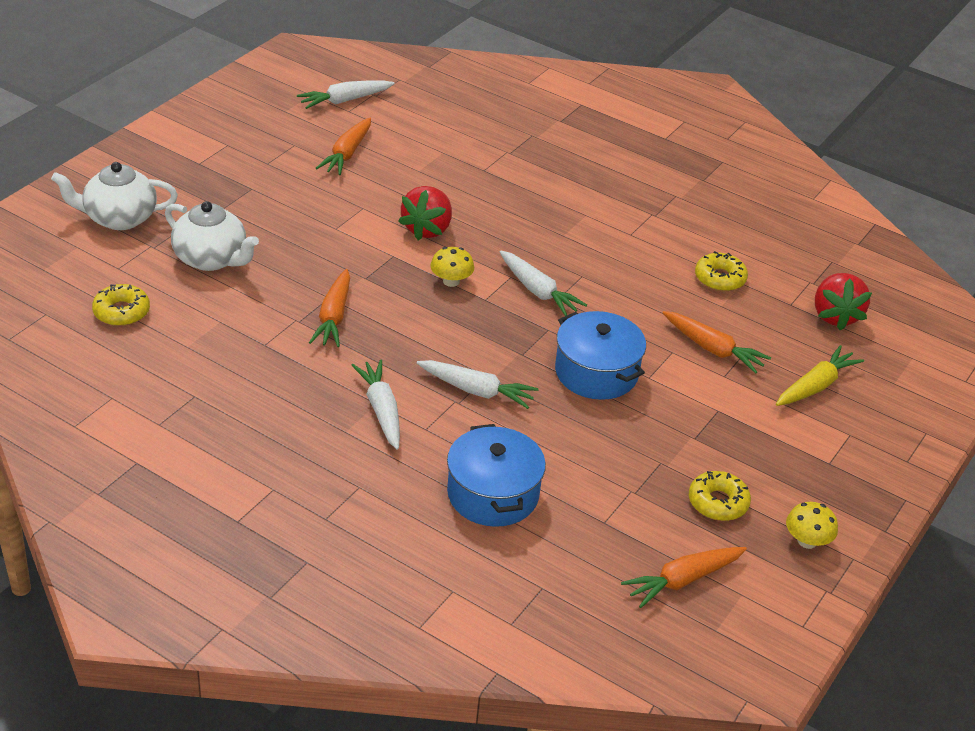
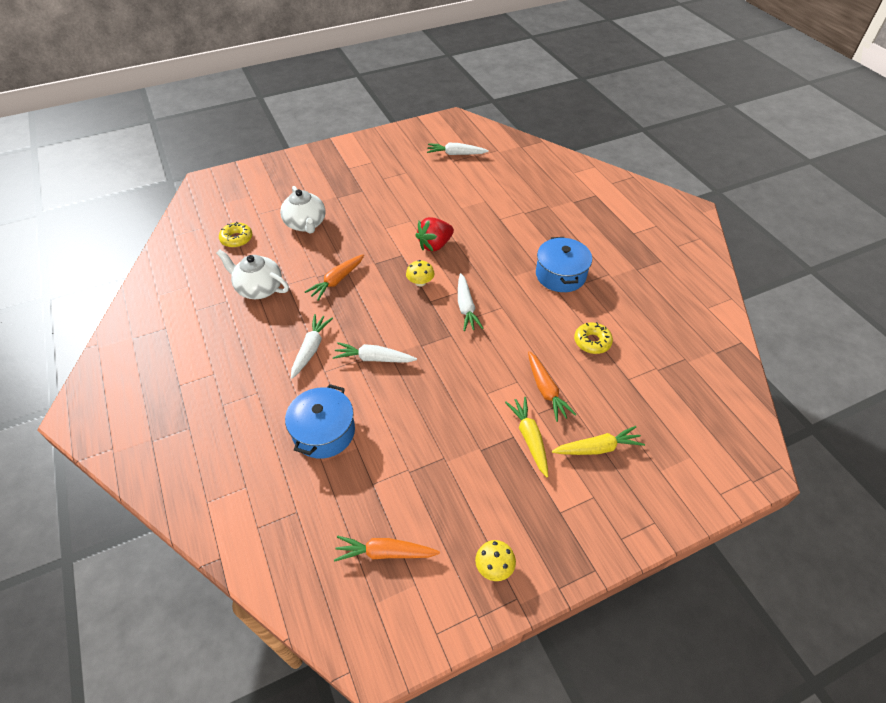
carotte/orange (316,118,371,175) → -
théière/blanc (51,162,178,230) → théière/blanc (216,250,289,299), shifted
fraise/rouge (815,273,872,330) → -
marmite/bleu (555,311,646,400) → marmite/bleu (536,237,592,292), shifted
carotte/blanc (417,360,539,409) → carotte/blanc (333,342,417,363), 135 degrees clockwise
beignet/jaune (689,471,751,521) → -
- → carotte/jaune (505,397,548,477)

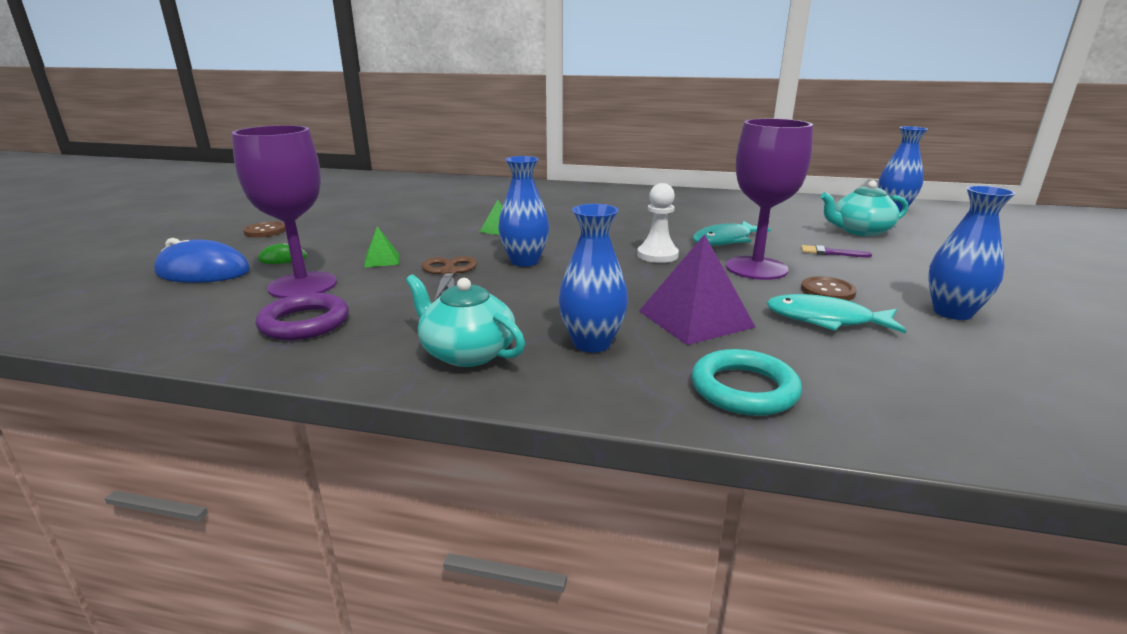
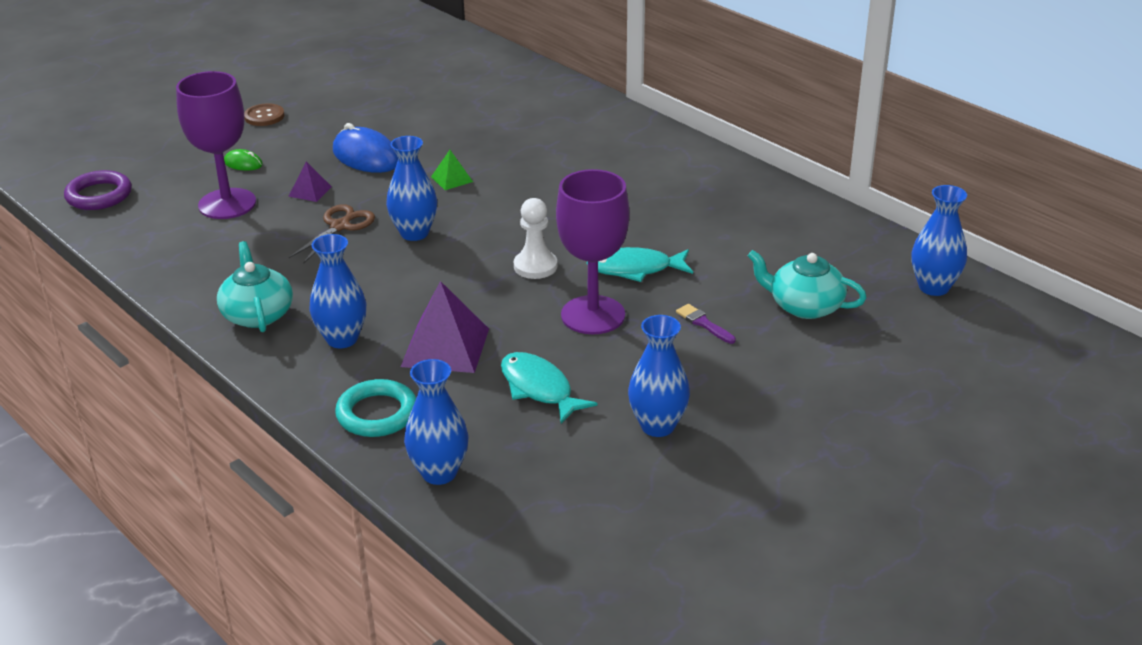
pyramide/vert (364,226,399,268) → pyramide/violet (288,162,332,202)
souris/bleu (154,238,250,283) → souris/bleu (333,123,398,173), shifted
bouton/marron (801,276,857,301) → -
anneau/violet (256,293,349,340) → anneau/violet (64,170,132,210), shifted
- → vase/bleu (404,359,469,485)

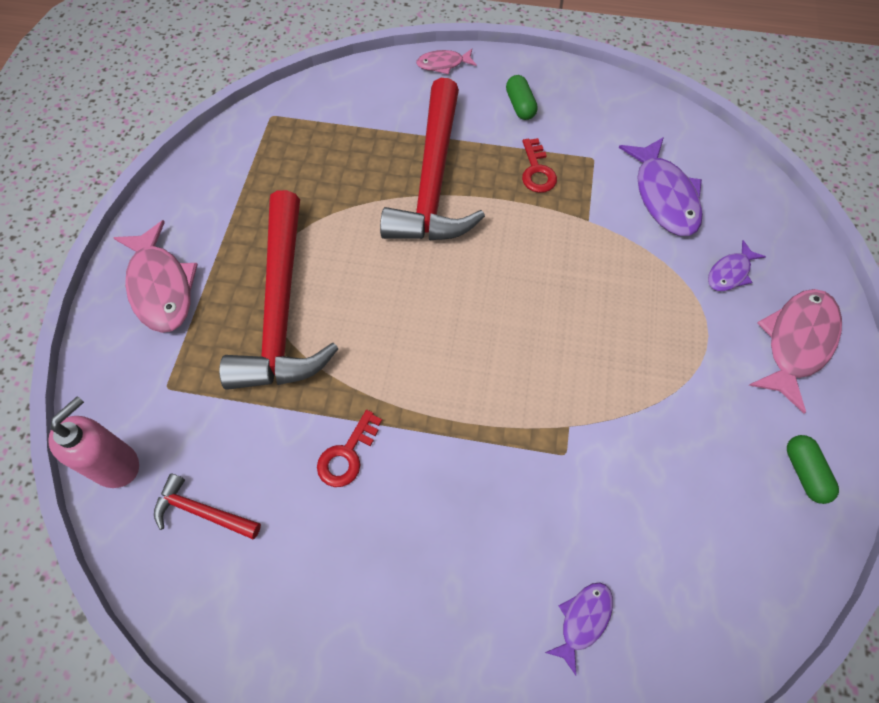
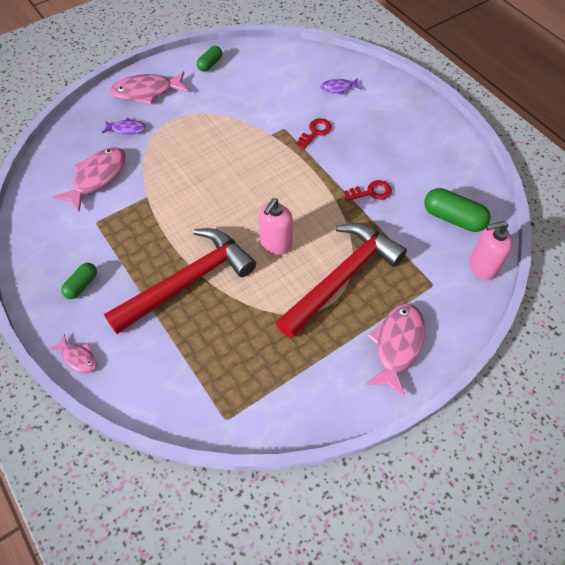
poisson/violet (619,137,703,236) → poisson/rose (53,147,126,212)
clé/rouge (522,138,557,193) → clé/rouge (296,118,332,149), shifted
marteau/rouge (154,473,261,539) → gélule/vert (424,188,491,232)
- → distributeur de savon/rose (259,198,293,255)

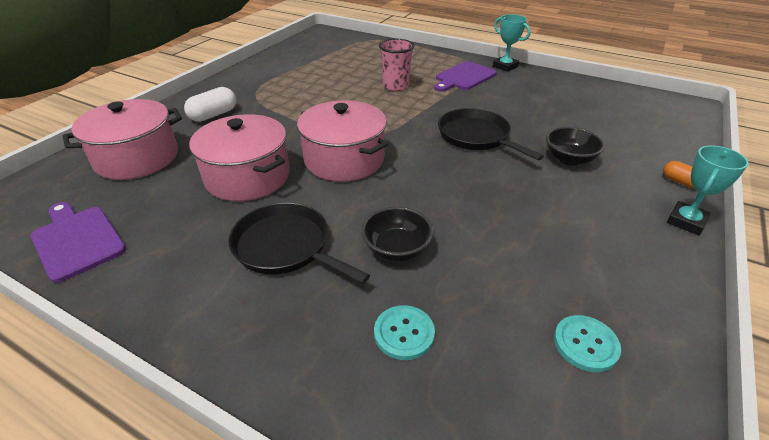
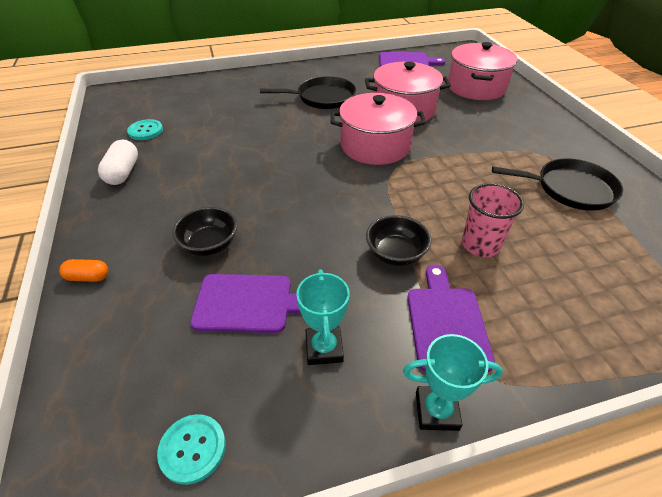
gélule/blanc (184,87,236,122) → gélule/blanc (98,139,138,185), shifted
poêle/noir (438,108,544,160) → poêle/noir (492,158,623,211), shifted
trophée/turquoise (667,145,749,235) → trophée/turquoise (296,269,350,365), shifted
bol/noir (361,207,434,262) → bol/noir (366,215,432,266), shifted
bouton/turquoise (374,305,435,360) → bouton/turquoise (157,414,226,485), shifted
- → planche à découper/violet (190,274,301,333)

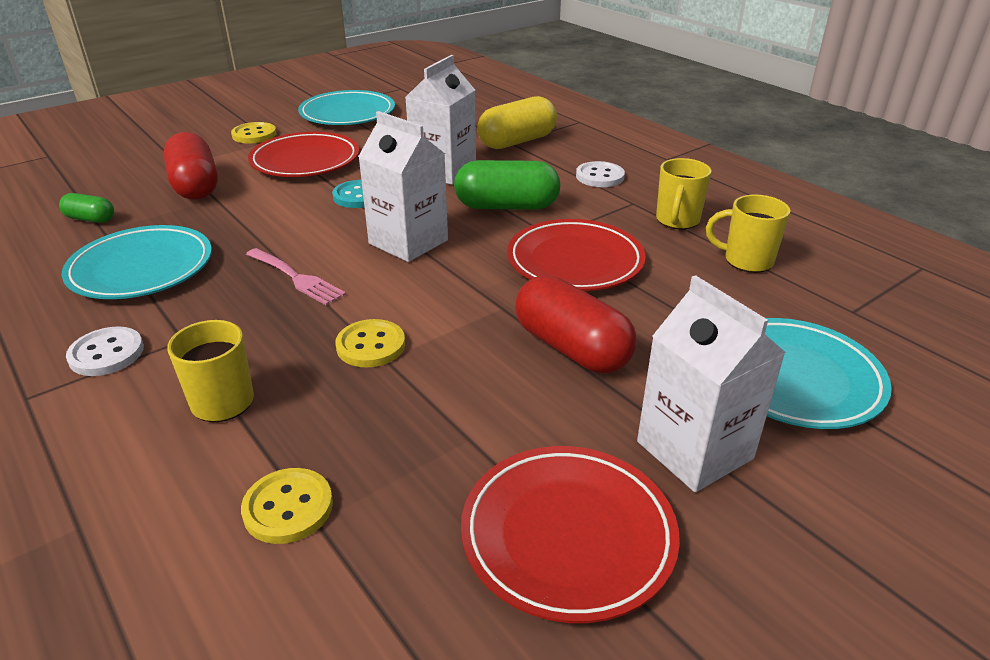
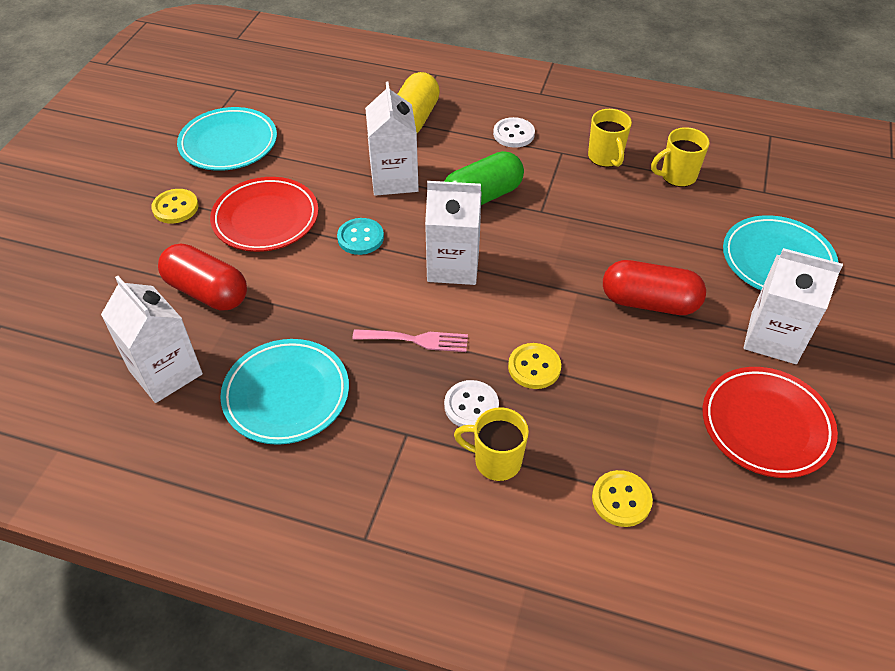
gélule/vert (59,193,114,223) → brique de lait/blanc (101,276,203,403)
assiette/rouge (507,219,646,291) → -
bouton/blanc (66,326,144,376) → bouton/blanc (444,380,499,427), shifted

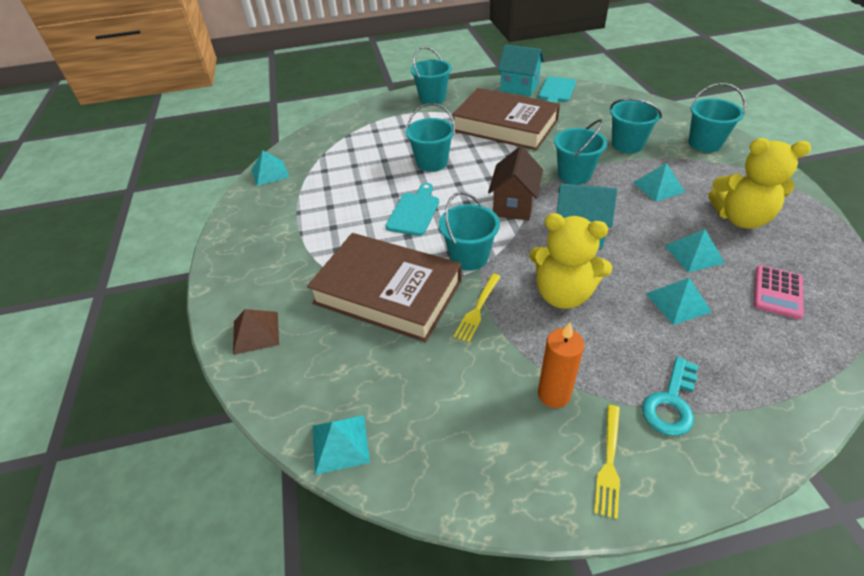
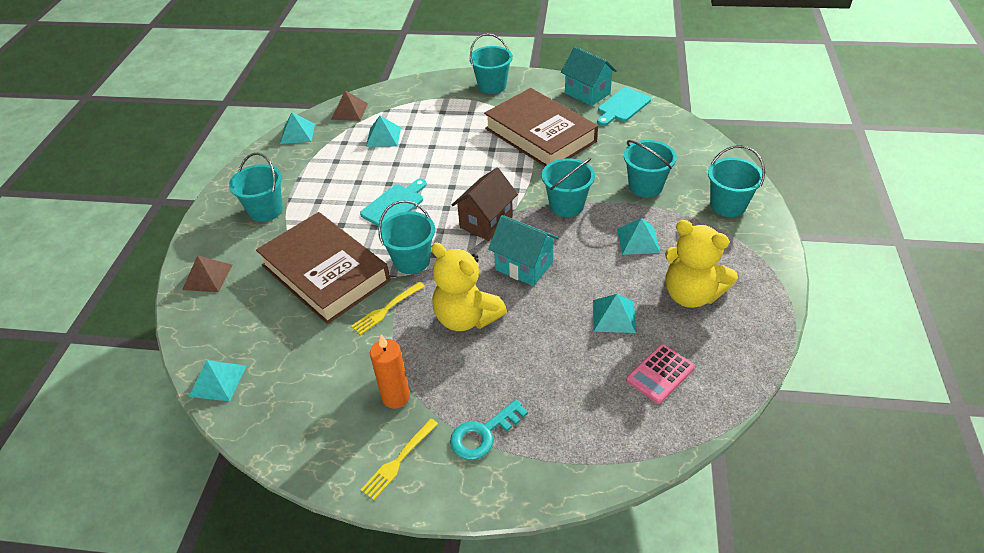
seau/turquoise (406,103,455,172) → seau/turquoise (229,153,283,222), shifted
pyramide/turquoise (646,278,712,325) → pyramide/turquoise (366,116,401,147), shifted
- → pyramide/marron (331,90,368,121)

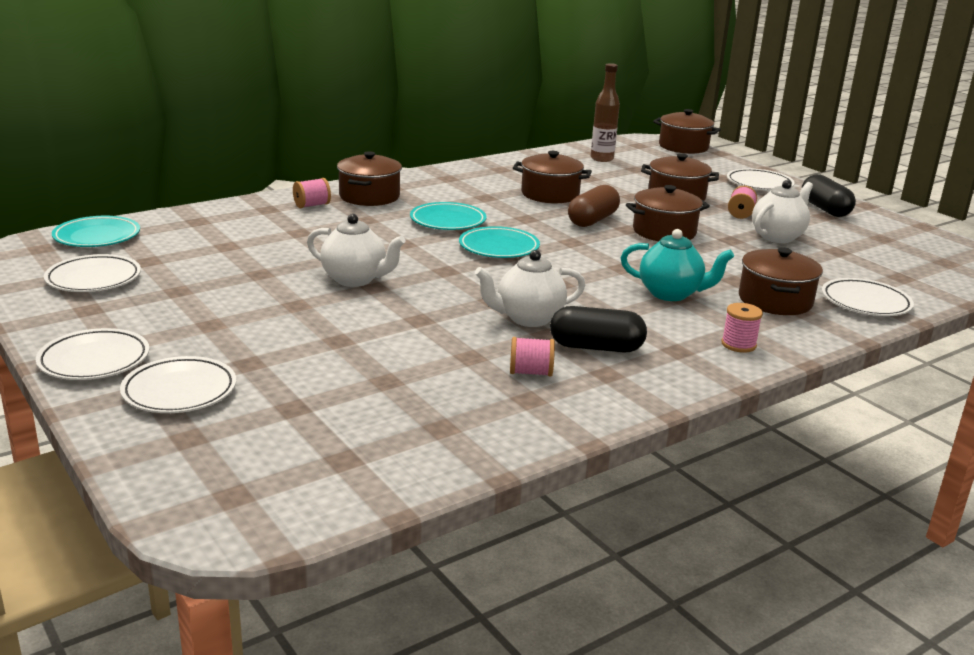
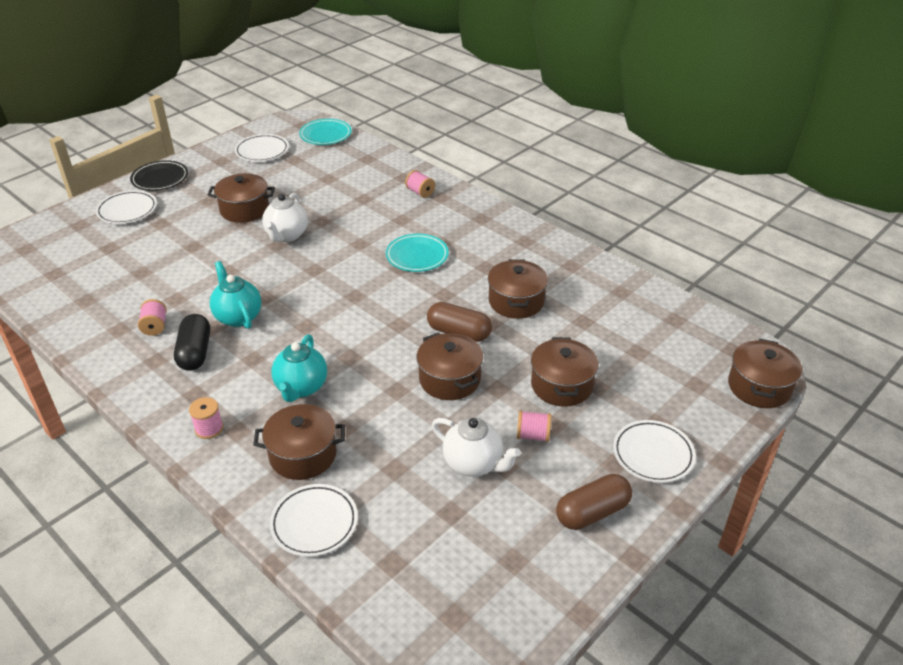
bouteille/marron (591,63,620,162) → -
marmite/marron (337,151,402,206) → marmite/marron (208,173,275,223), shifted
gélule/noir (802,174,856,217) → gélule/marron (556,474,632,530)
assiette/turquoise (459,226,540,258) → -
théière/blanc (475,250,585,327) → théière/turquoise (210,261,261,329)
assiette/blanc (36,328,150,380) → assiette/noir (130,160,188,191)

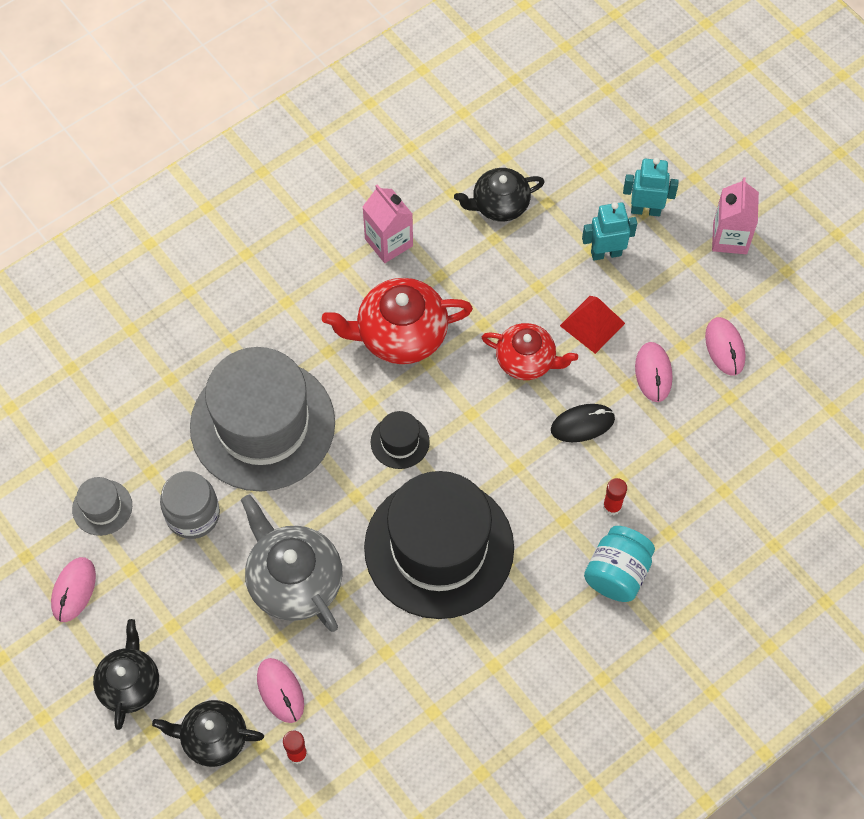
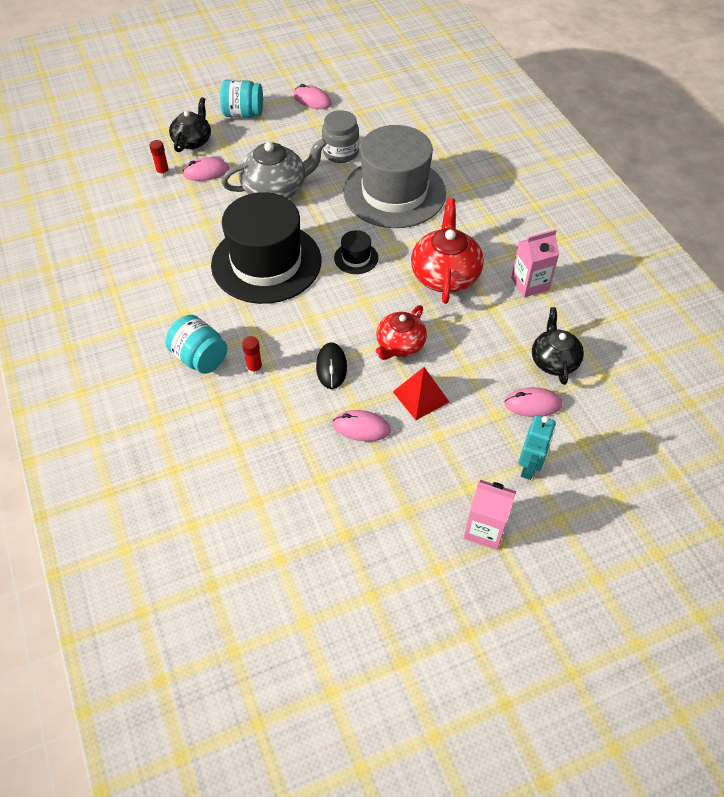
robot/turquoise (582,202,637,260) → -
souris/rose (705,317,746,376) → souris/rose (504,387,562,417), shifted
chapeau/gris (72,477,132,536) → -
théière/noir (93,619,159,730) → bocal/turquoise (220,80,263,118)

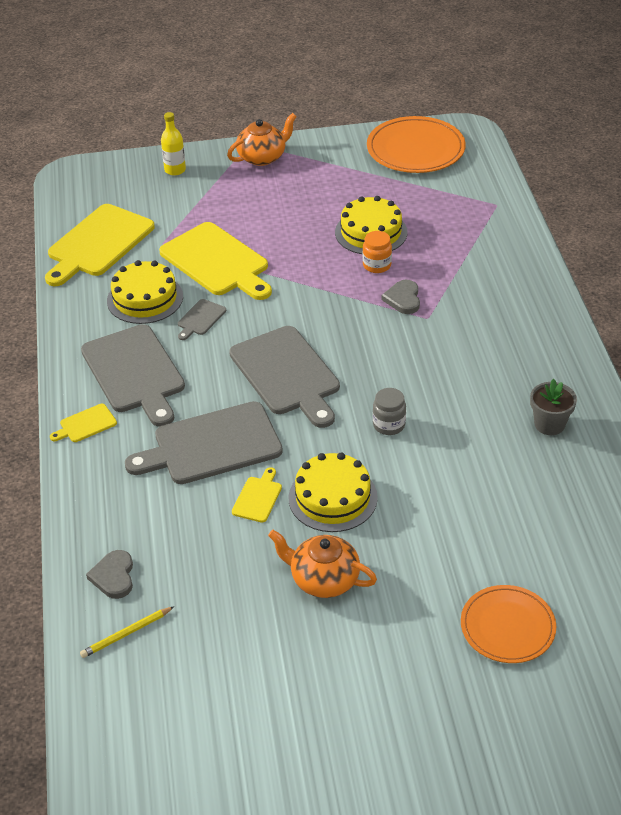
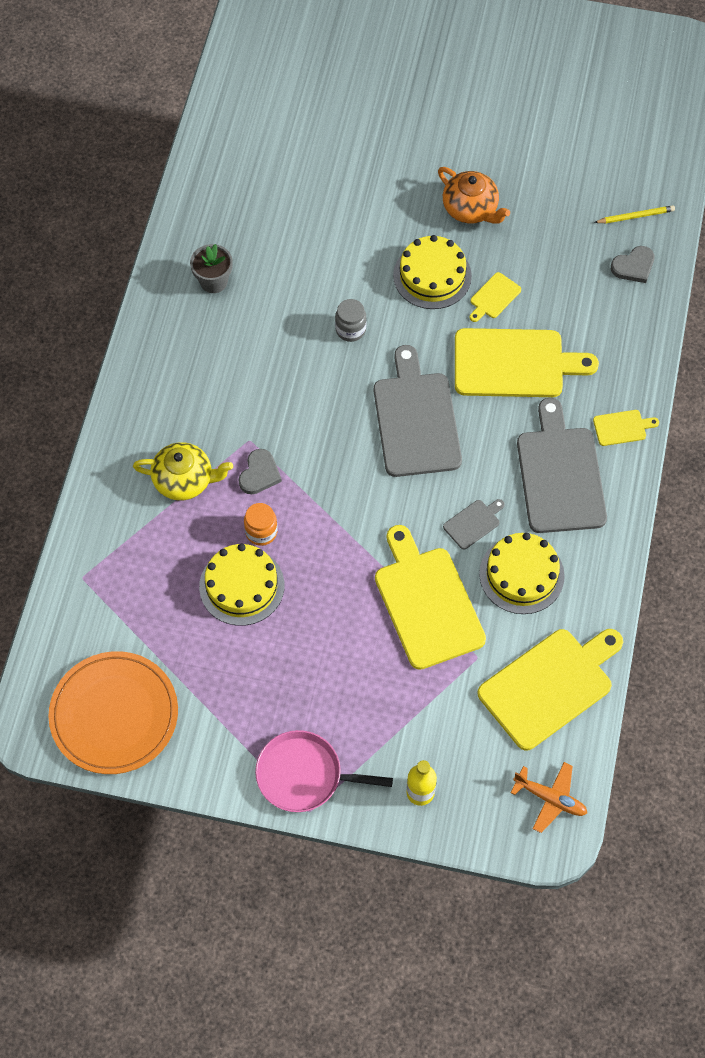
théière/orange (227,113,297,166) → poêle/rose (255,730,393,812)
planche à découper/gris (125,401,283,484) → planche à découper/jaune (455,328,599,397)
cœur/gris (86,550,133,599) → cœur/gris (611,246,655,283), 45 degrees clockwise
assiette/orange (461,585,556,663) → -
- → théière/jaune (133,442,233,500)
- → avion/orange (511,762,587,833)

